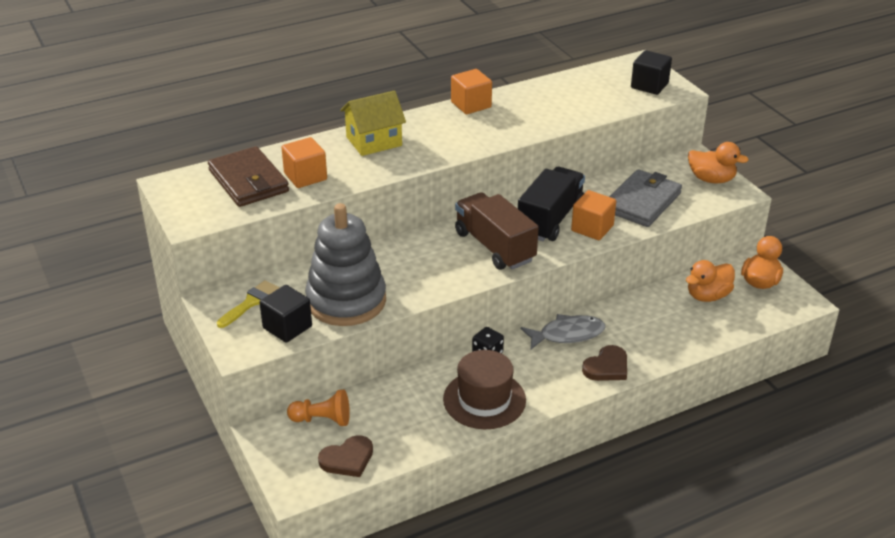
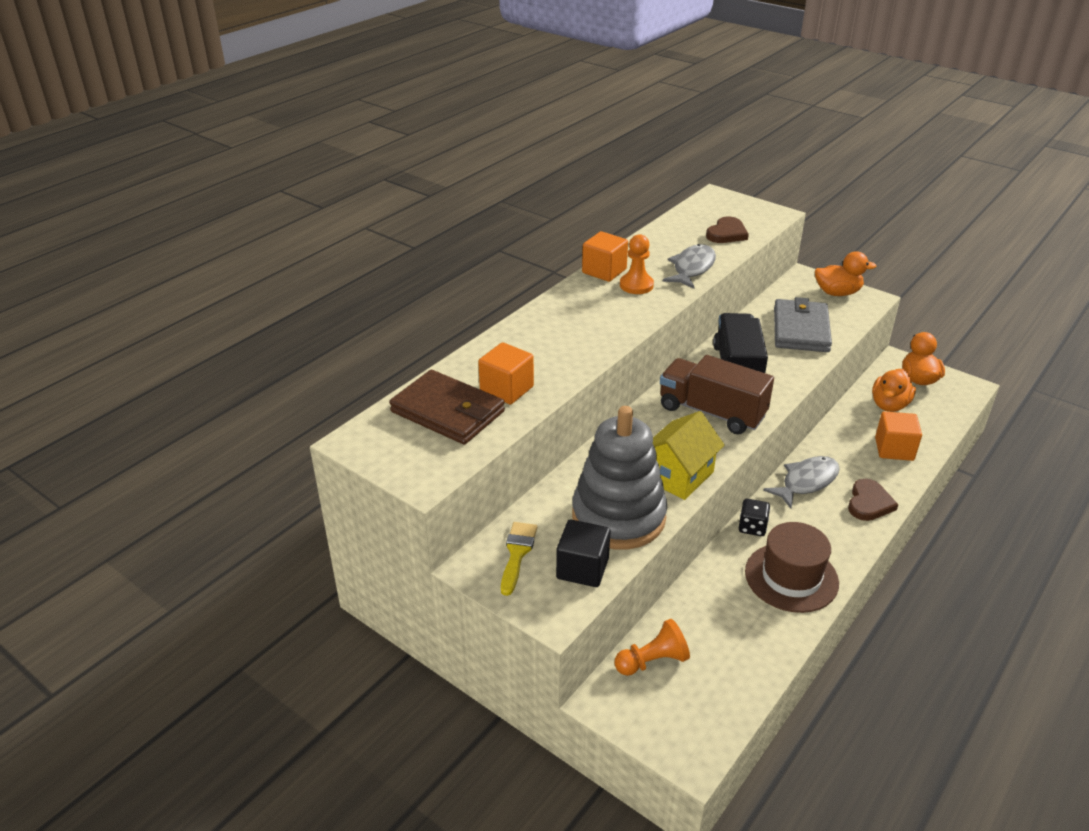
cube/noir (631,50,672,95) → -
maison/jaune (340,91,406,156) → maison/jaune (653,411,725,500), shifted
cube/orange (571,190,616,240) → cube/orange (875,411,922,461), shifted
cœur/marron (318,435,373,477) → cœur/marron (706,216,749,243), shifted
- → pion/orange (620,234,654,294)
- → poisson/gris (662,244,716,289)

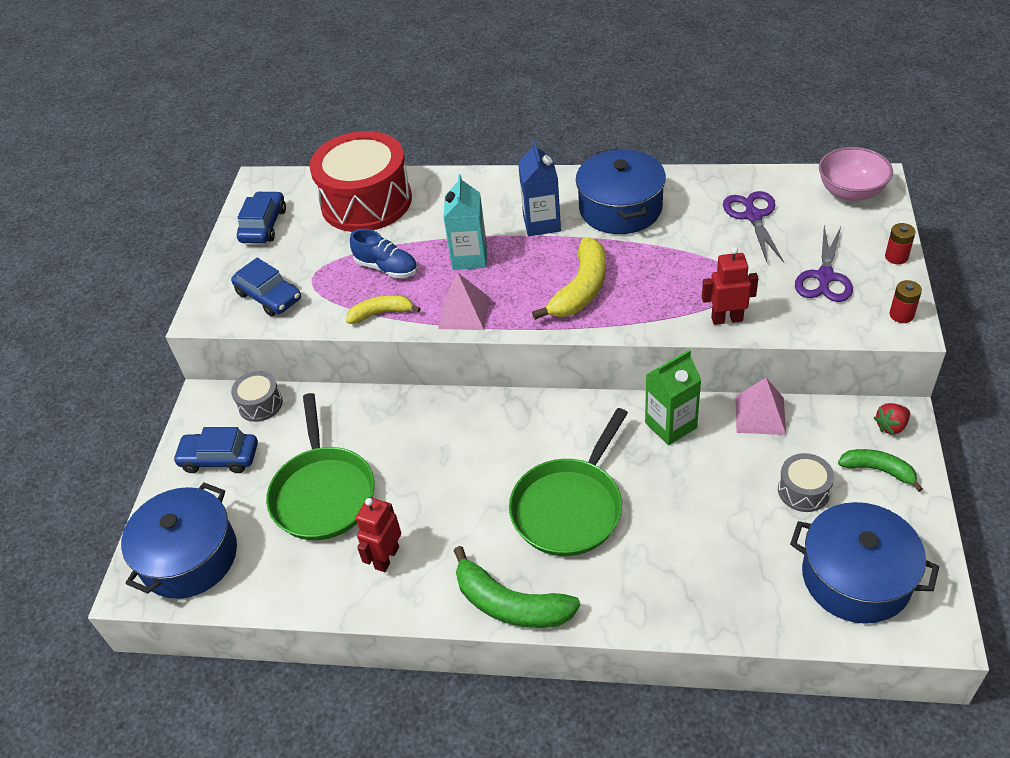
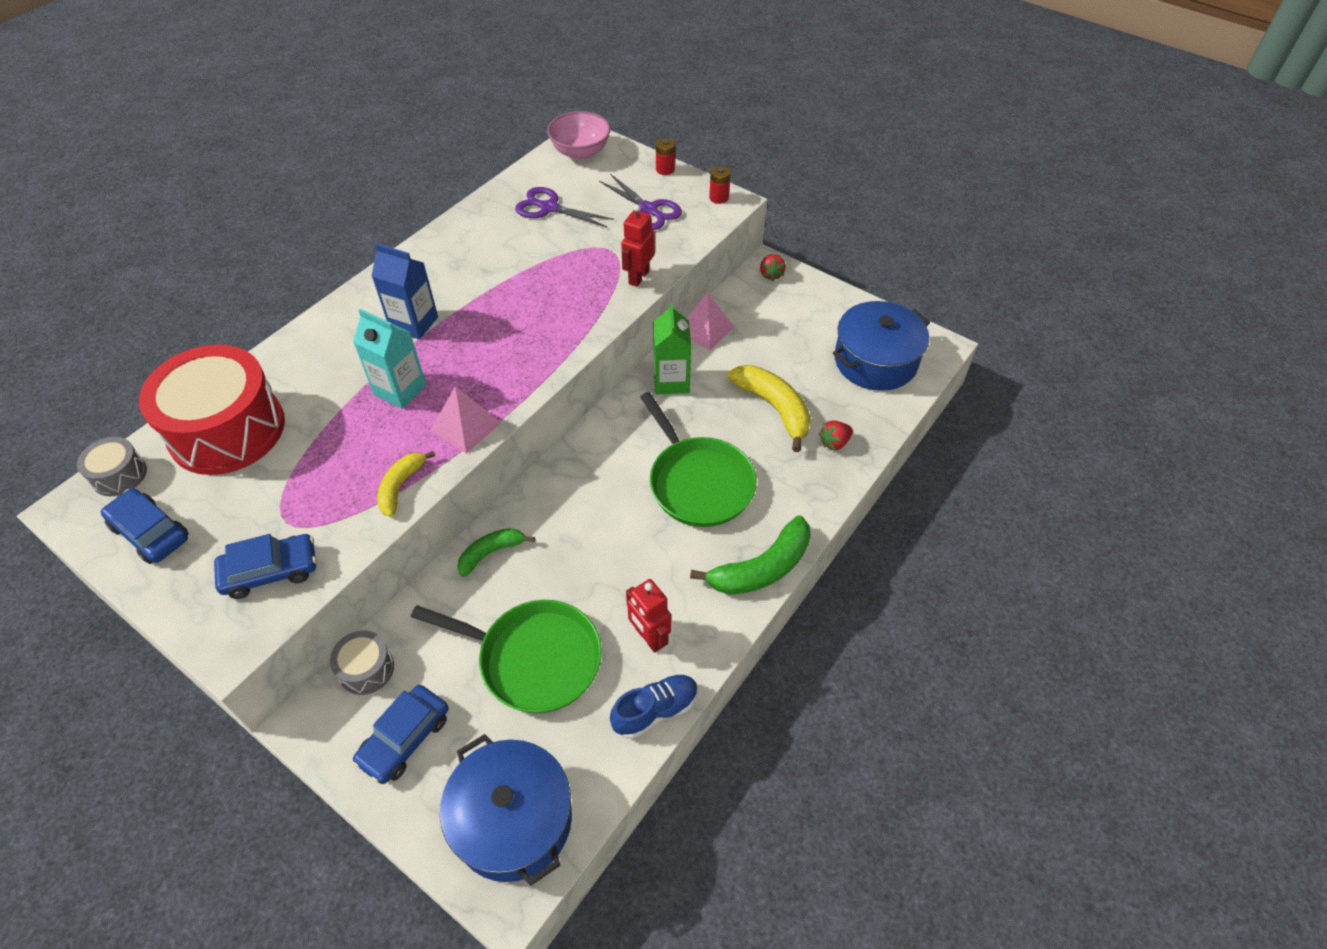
marmite/bleu (576,148,666,234) → -
chaussure/bleu (350,229,418,278) → chaussure/bleu (610,674,698,739), shifted
banane/jaune (532,238,606,320) → banane/jaune (727,365,811,452), shifted
banane/vert (838,449,923,492) → banane/vert (457,528,535,577), shifted
tambour/gris (778,453,834,512) → tambour/gris (77,437,147,496), shifted
- → fraise/rouge (819,421,853,451)

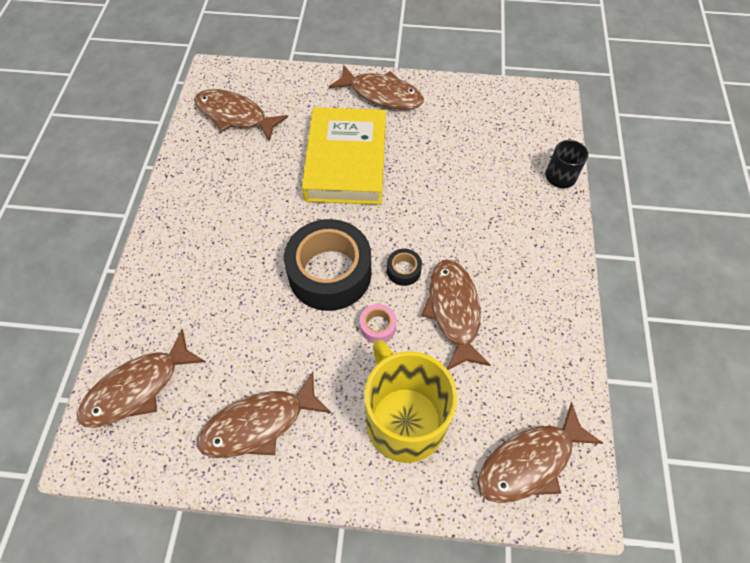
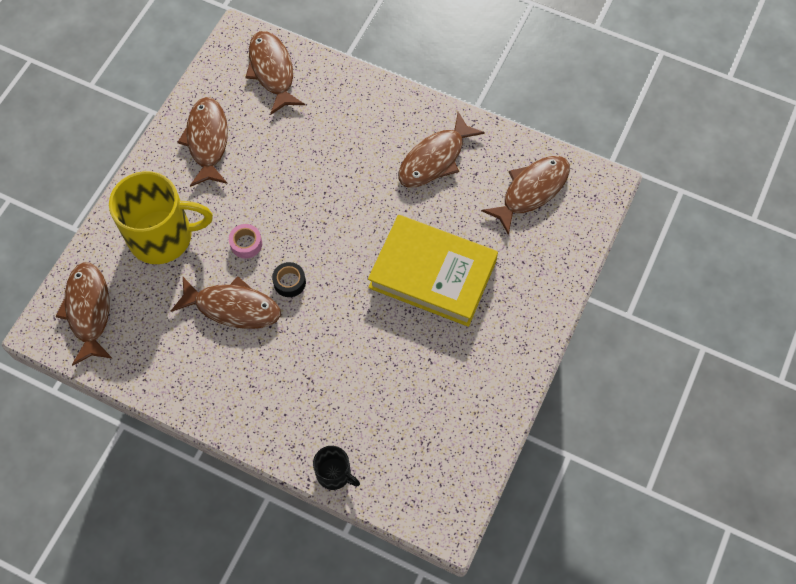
poisson/marron (329,65,424,110) → poisson/marron (398,112,485,187), shifted
ruban adhésif/noir (284,219,371,311) → -

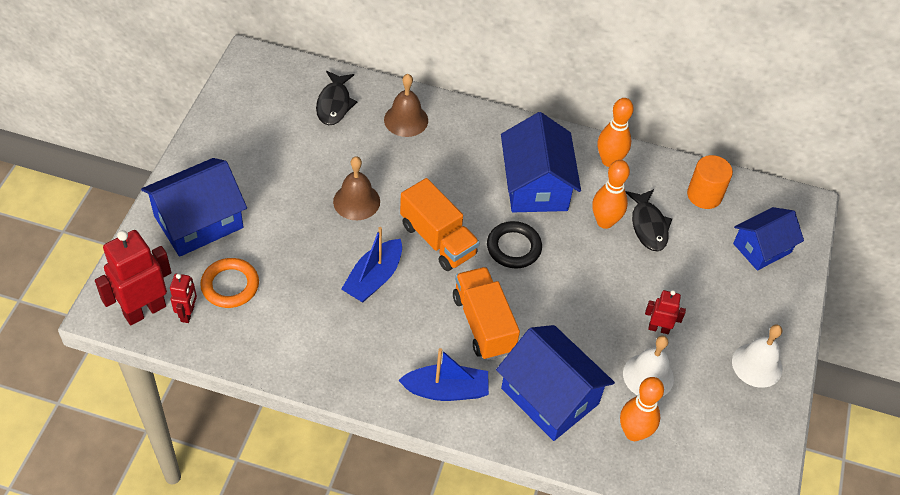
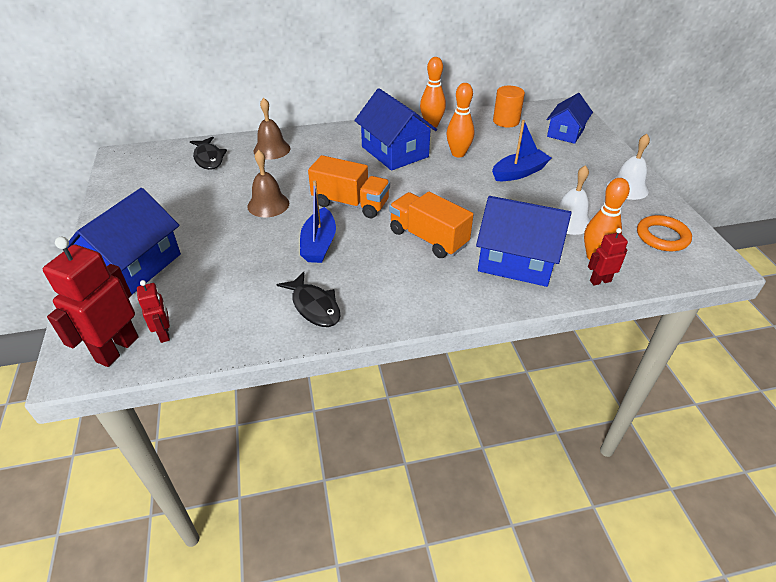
poisson/noir (625,189,672,251) → poisson/noir (277,272,341,327), shifted
anneau/noir (487,221,542,269) → -
anneau/orange (200,258,259,308) → anneau/orange (637,215,692,251), shifted
robot/rouge (645,290,686,334) → robot/rouge (588,228,628,285), shifted
bateau/bleu (398,348,489,401) → bateau/bleu (492,120,551,181), shifted

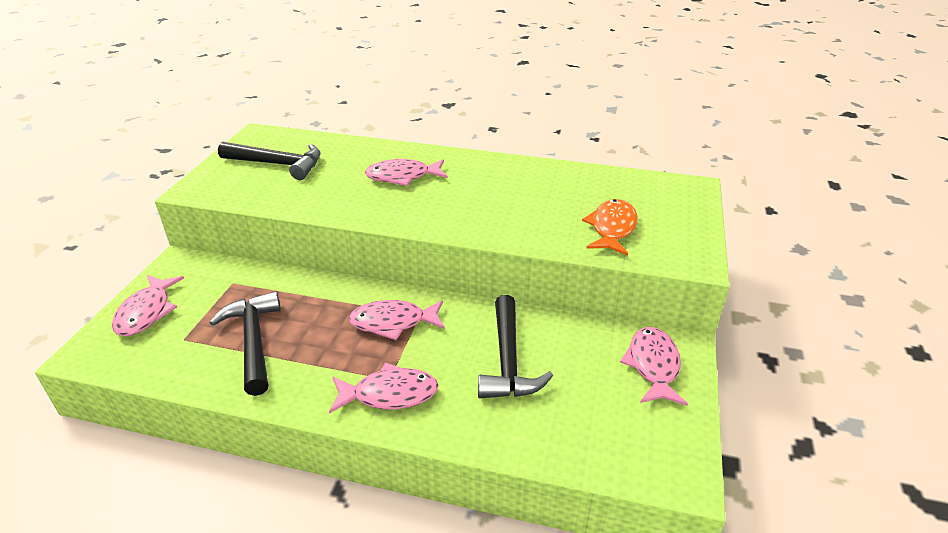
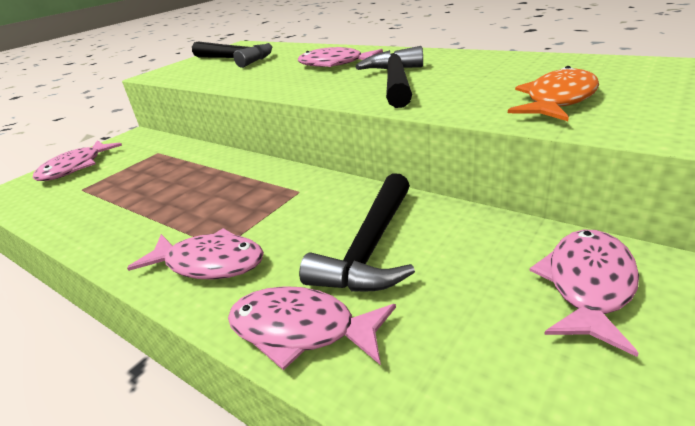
marteau/noir (209,291,281,396) → marteau/noir (355,46,423,108), shifted
poisson/rose (349,300,445,340) → poisson/rose (228,286,396,370), shifted

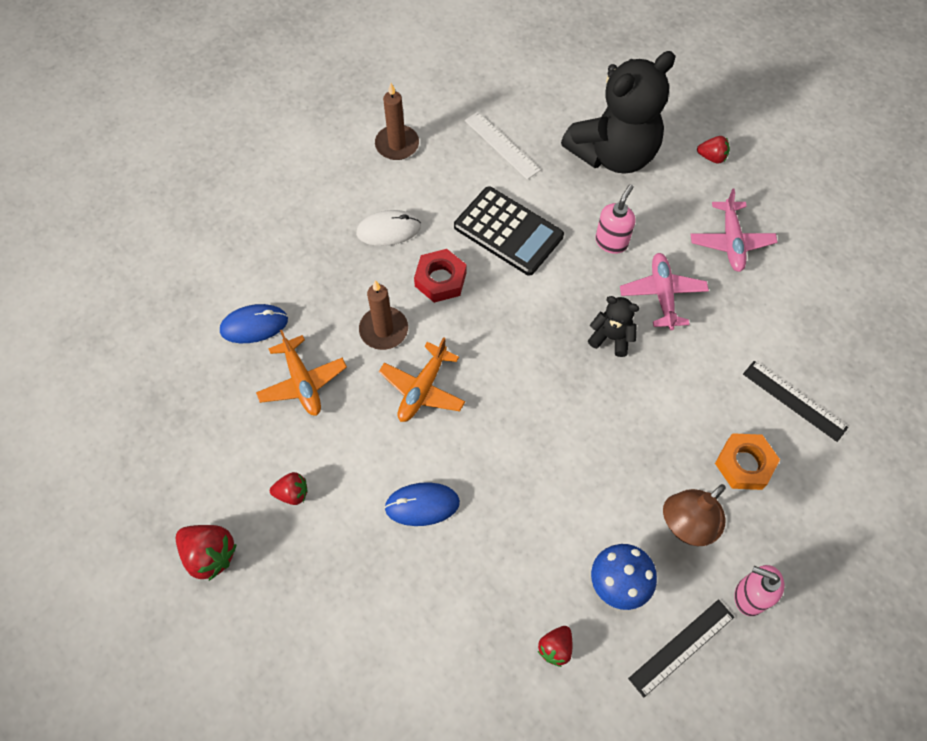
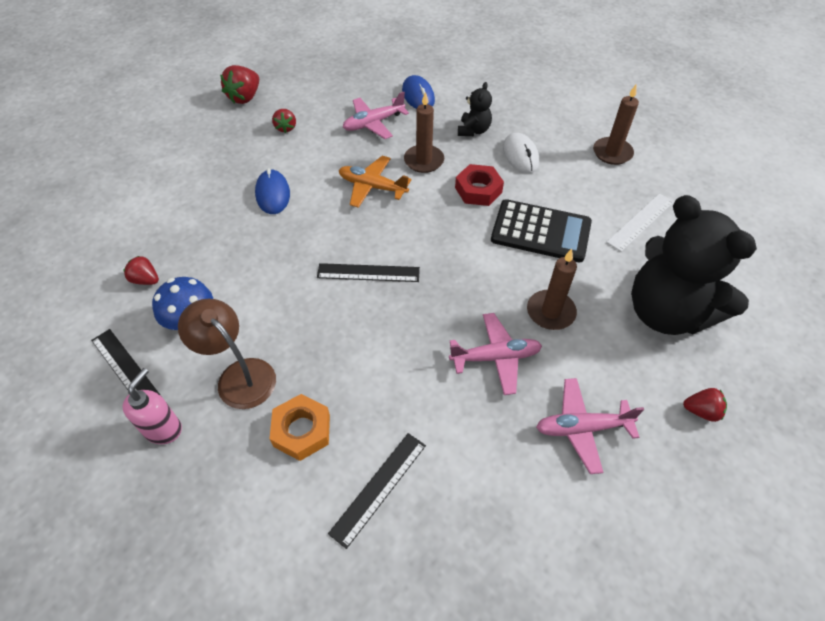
fraise/rouge (697,136,730,164) → fraise/rouge (683,388,727,422), 90 degrees counterclockwise
distributeur de savon/rose (595,184,635,254) → bougie/marron (527,249,577,330)
calculatrice/noir (454,186,564,276) → calculatrice/noir (491,199,592,263), 105 degrees counterclockwise
ours en peluche/noir (588,296,639,357) → ours en peluche/noir (458,82,492,136), shifted
avion/orange (256,330,347,416) → avion/rose (343,92,409,139)
- → règle/noir (317,263,420,282)

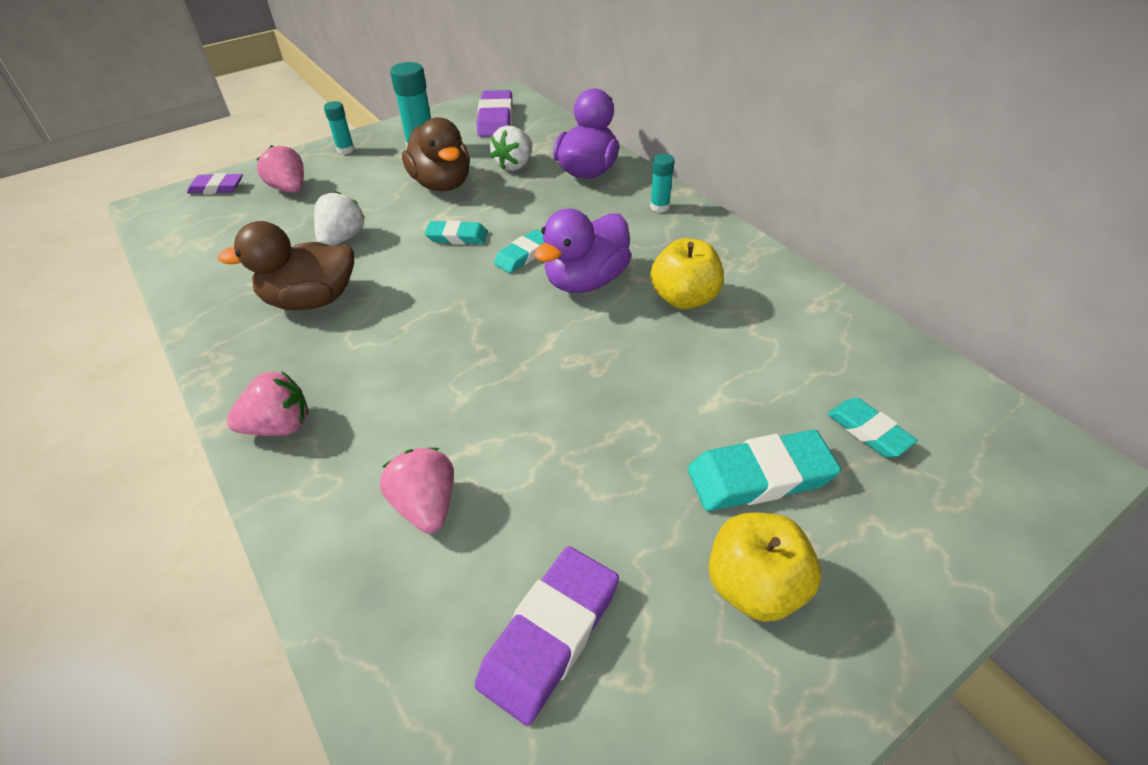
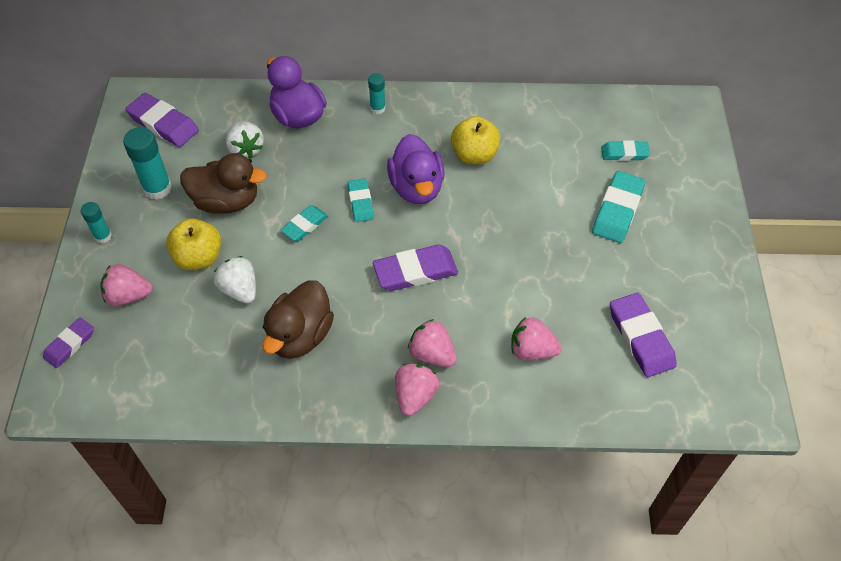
pomme/jaune (709,512,821,622) → pomme/jaune (166,218,221,270), shifted
- → gomme/violet (373,244,458,291)
- → fraise/rose (408,319,456,367)

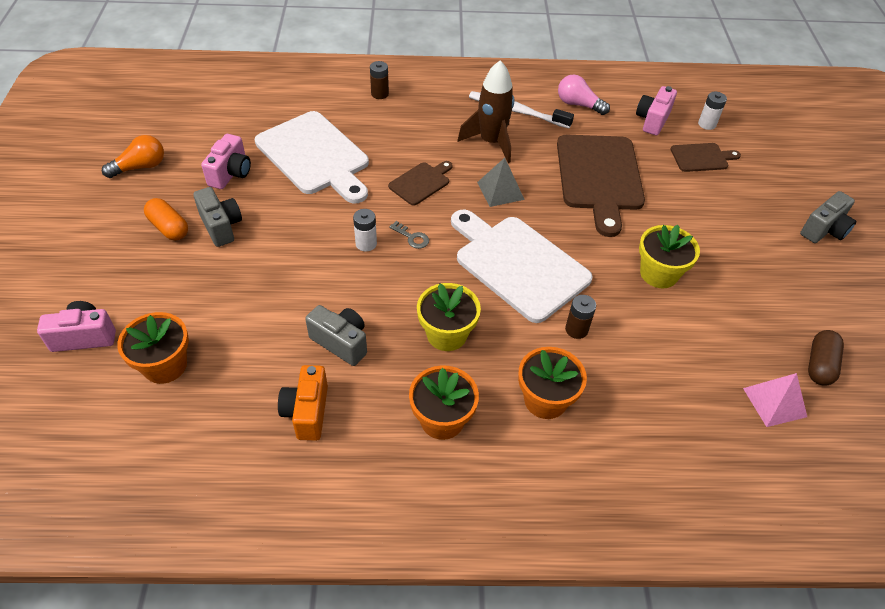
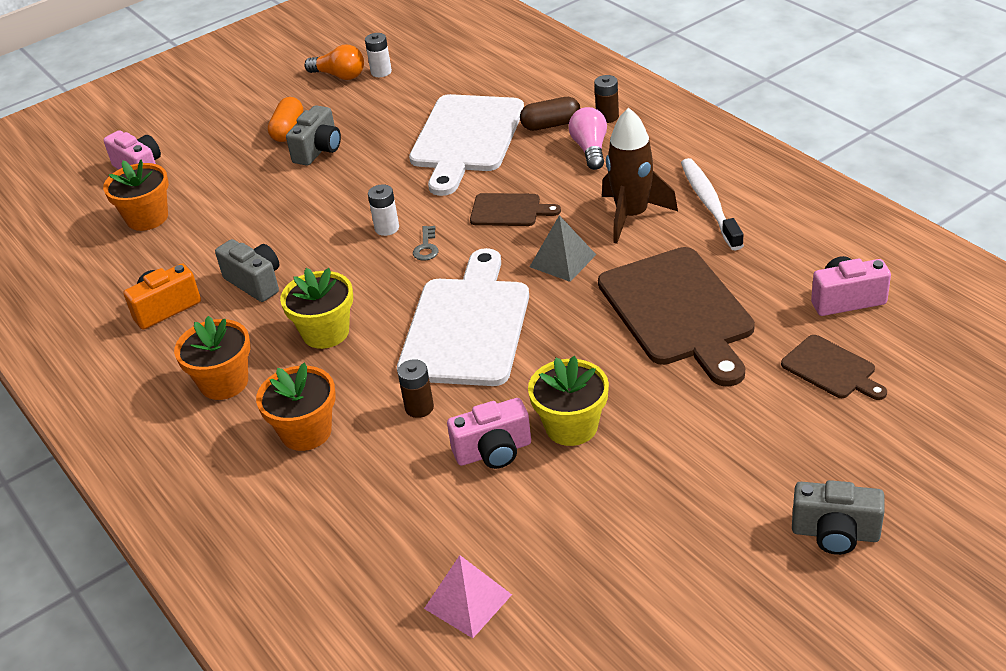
ampoule/rose (558,75,610,115) → ampoule/rose (569,107,607,170), shifted
pile/blanc (698,92,727,130) → pile/blanc (365,33,392,77), shifted
appareil photo/rose (201,134,251,189) → appareil photo/rose (447,398,531,469), shifted
planche à découper/marron (557,135,645,237) → planche à découper/marron (598,247,755,387), 75 degrees counterclockwise
appareil photo/gris (305,305,367,366) → appareil photo/gris (215,239,279,302), 45 degrees counterclockwise
gélule/marron (808,330,844,386) → gélule/marron (520,97,581,131), shifted

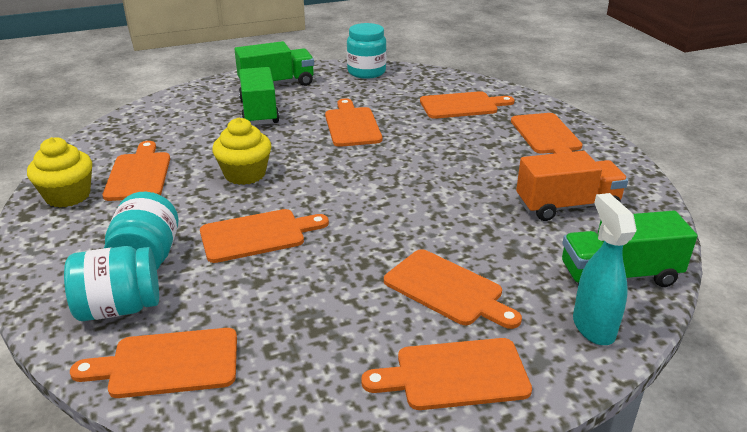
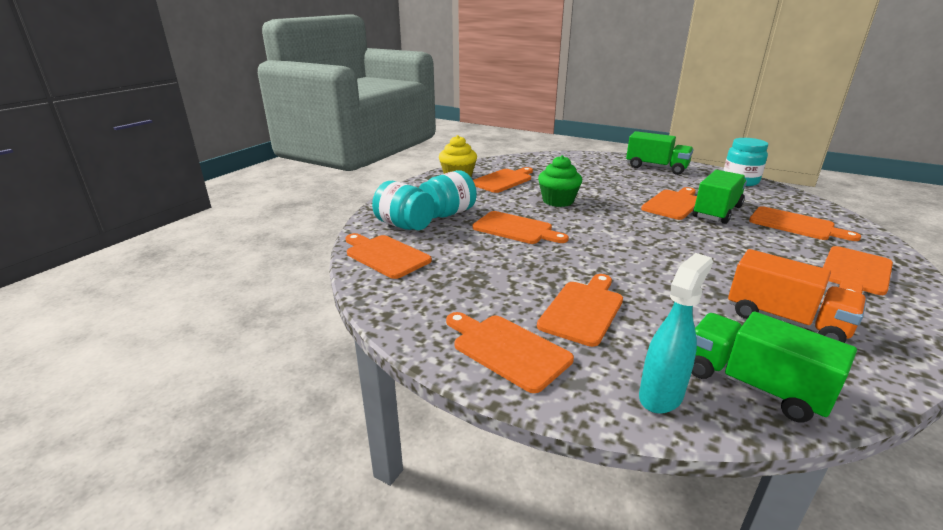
camion/vert (239,67,280,125) → camion/vert (693,170,747,224), shifted
muffin/jaune (212,118,271,185) → muffin/vert (538,155,582,207)
planche à découper/orange (384,249,522,329) → planche à découper/orange (537,274,623,347), 150 degrees counterclockwise

